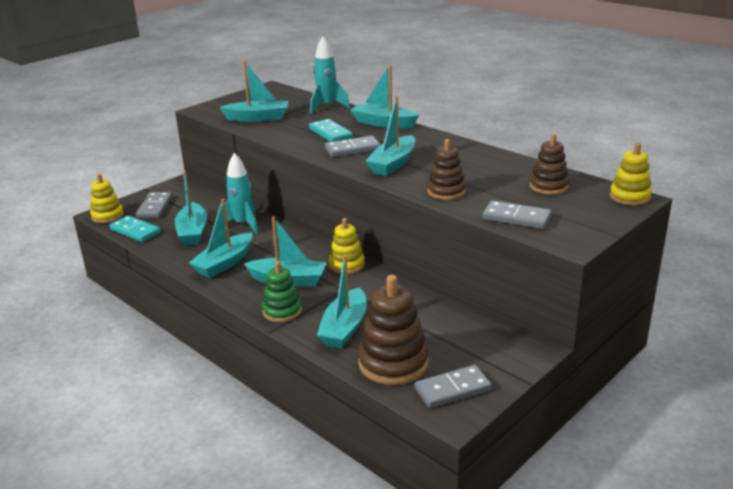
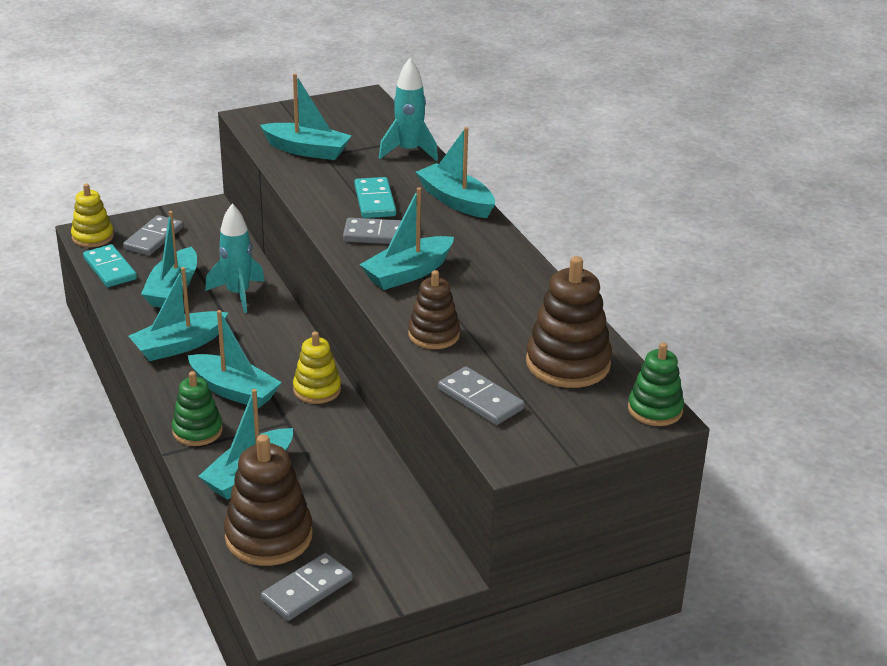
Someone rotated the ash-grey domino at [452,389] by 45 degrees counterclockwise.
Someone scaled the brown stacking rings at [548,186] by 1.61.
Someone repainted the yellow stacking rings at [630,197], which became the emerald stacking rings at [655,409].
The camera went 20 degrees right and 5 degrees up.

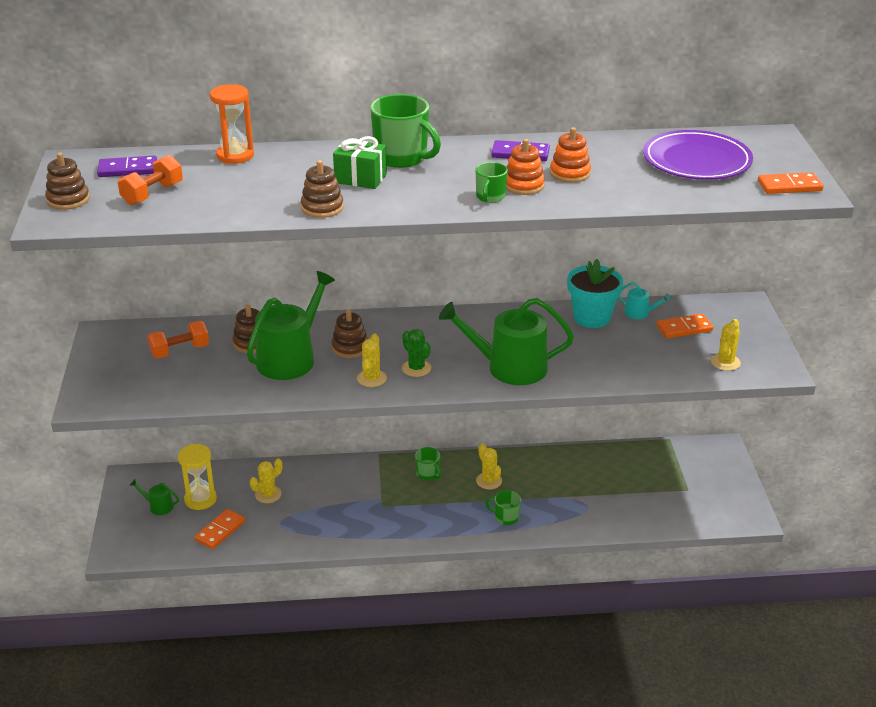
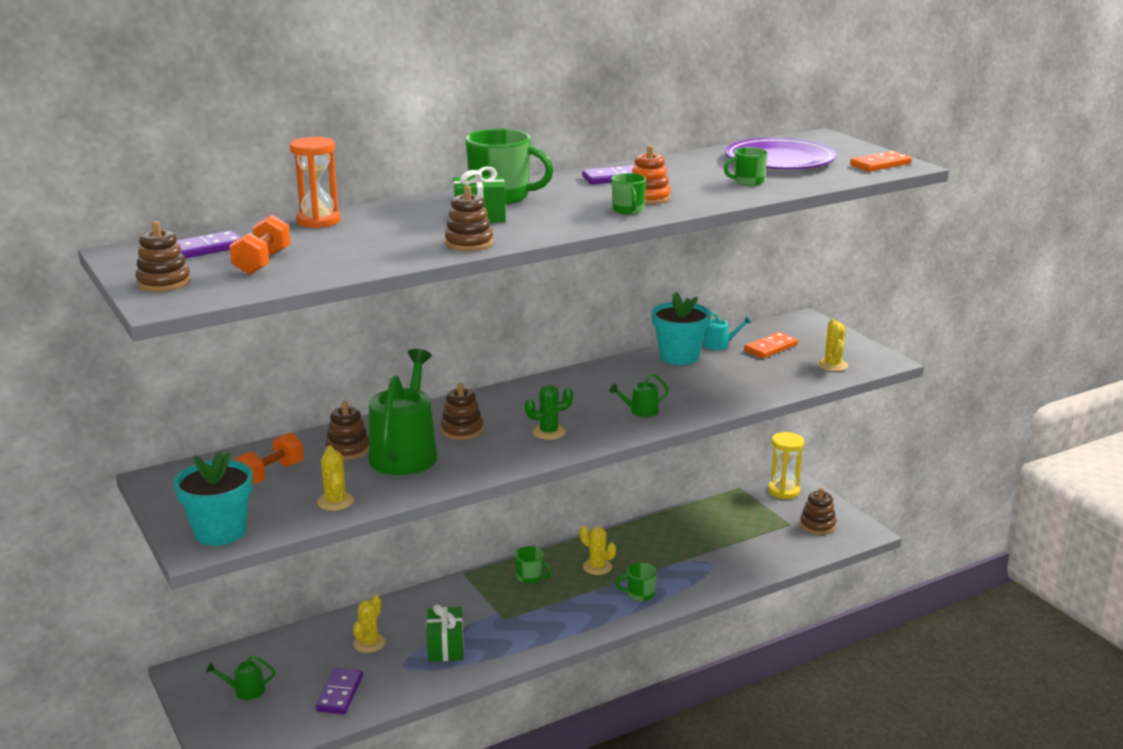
Someone put down the aqua flower pot at [220,532].
Someone repainted the bright orange domino at [220,531], which became the purple domino at [340,693].
Someone carried the yellow prickly plant from [371,378] to [335,501].
Someone put down the emerald present at [445,647].
Someone rotated the emerald prickly plant at [416,368] by 45 degrees counterclockwise.
Someone scaled the emerald sprinkling can at [509,367] by 0.44.
Someone put down the emerald mug at [748,181].
Someone carried the yellow sandglass from [200,499] to [783,491].
Someone put down the brown stacking rings at [817,525].
Someone took away the bright orange stacking rings at [570,173].
The camera went 25 degrees left and 10 degrees down.

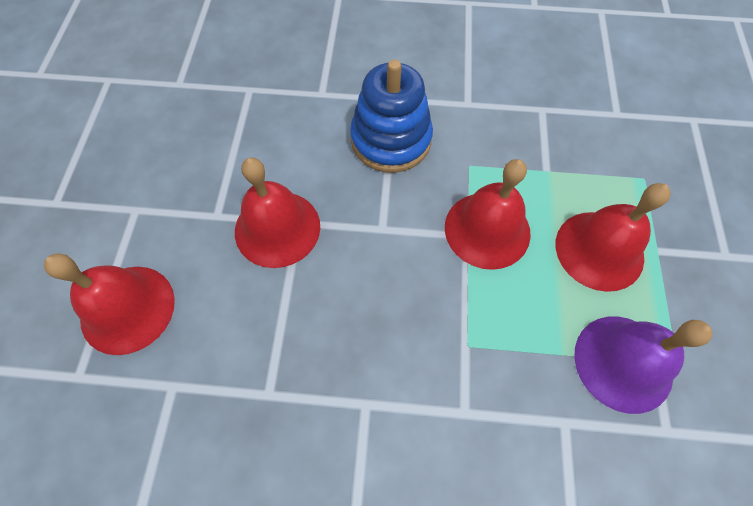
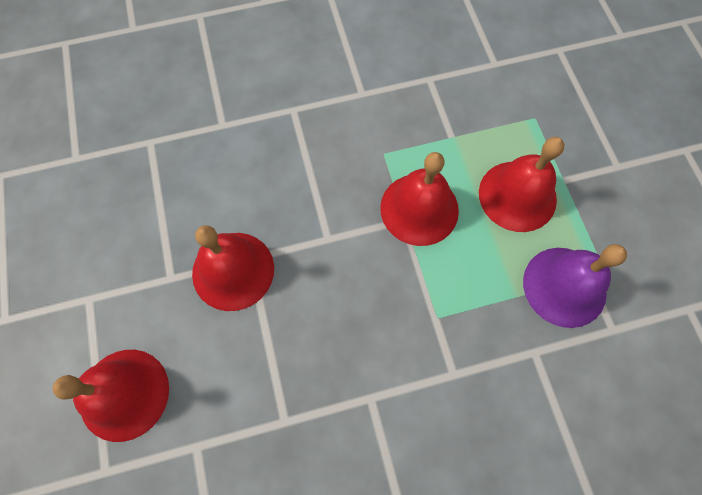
Someone took away the cobalt stacking rings at [391,140].
The camera went 20 degrees left and 5 degrees up.

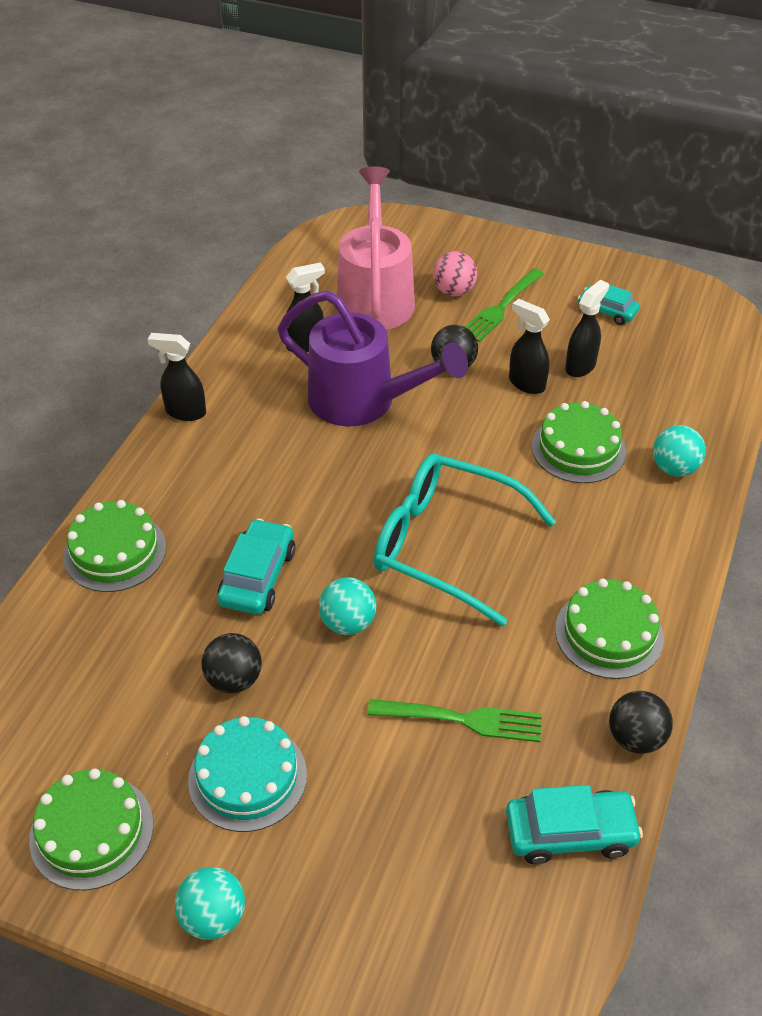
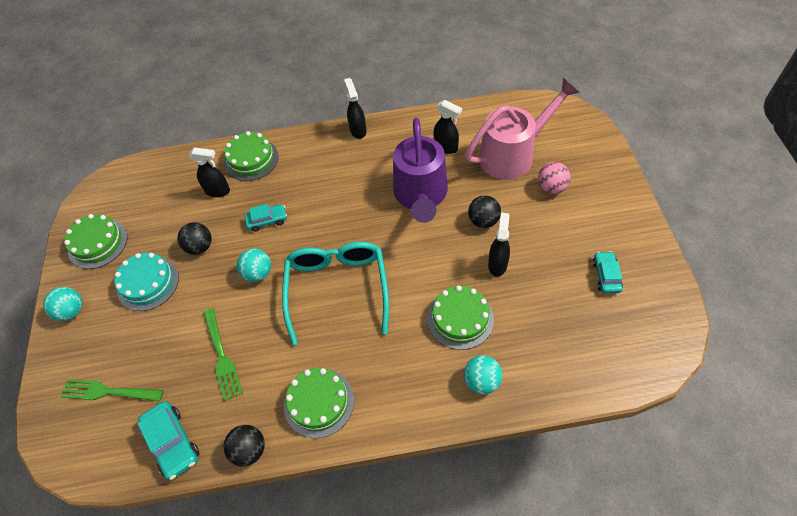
Someone carried the emerald fork from [501,307] to [108,391].
Someone carried the black spray cleaner from [580,366] to [218,191].
Someone scaled the aqua toy car at [258,576] by 0.67.
The camera went 65 degrees right and 10 degrees up.

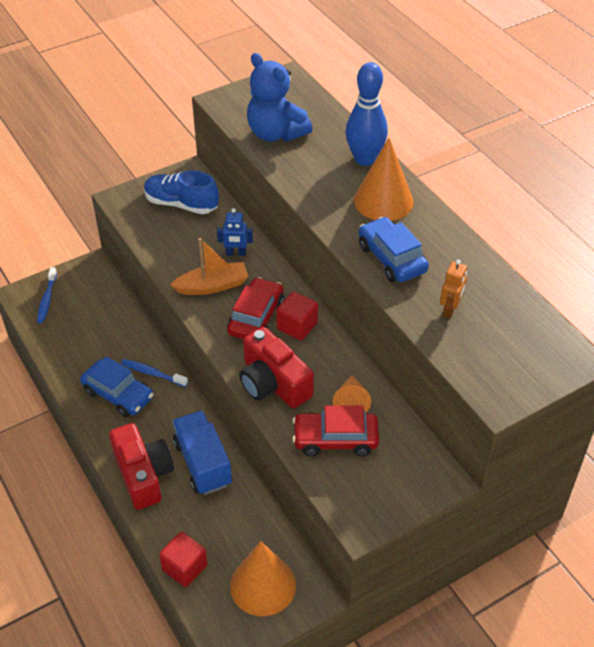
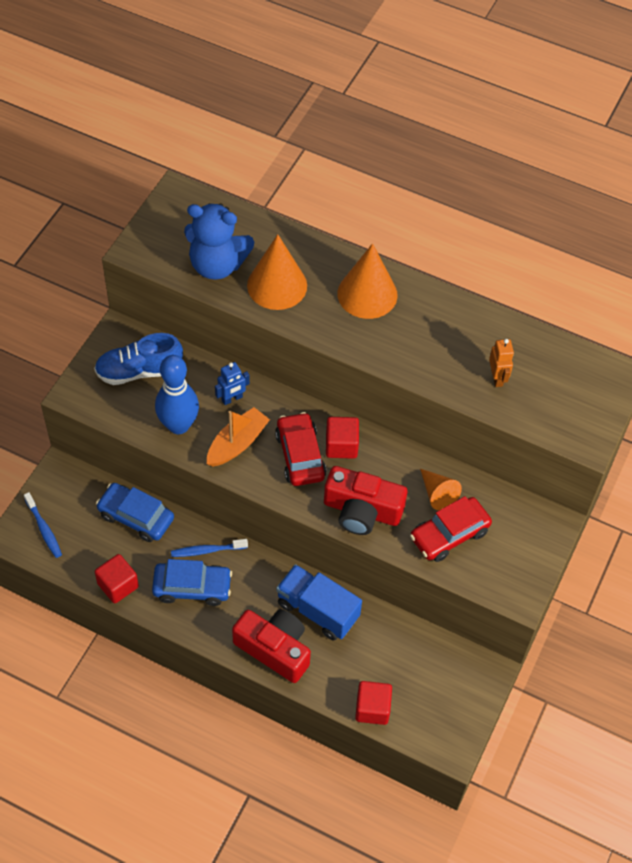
Someone put down the crimson cube at [118,585].
Someone carried the cobalt toy car from [391,258] to [136,517].
Someone carried the cobalt bowling pin from [364,159] to [178,425].
Someone carried the bright orange cone from [263,585] to [277,285].
The camera went 35 degrees left and 10 degrees up.

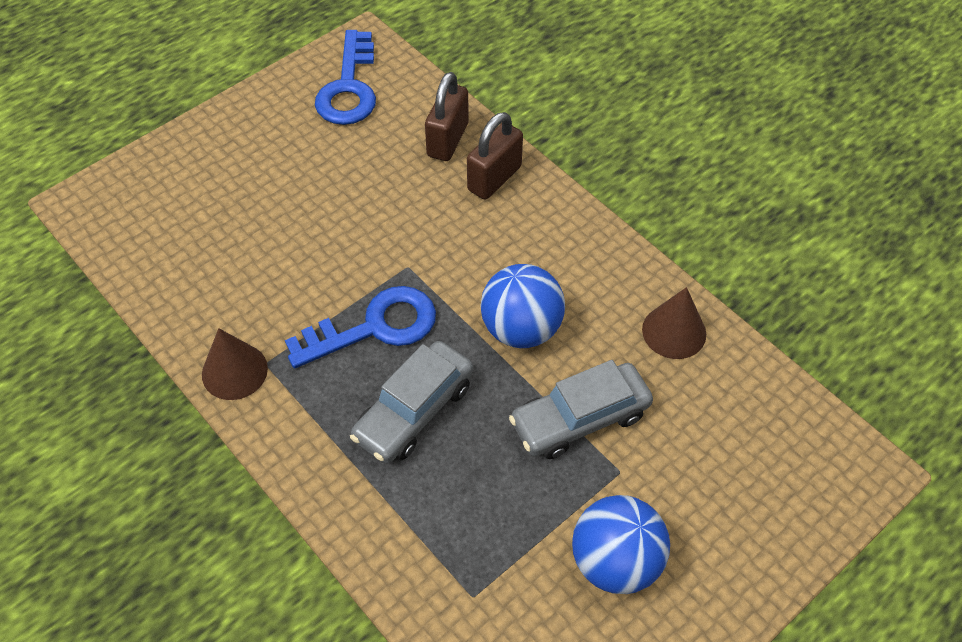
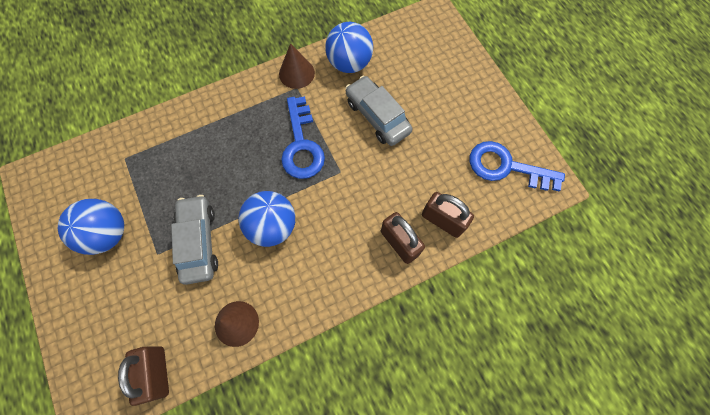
Someone put down the brown small lock at [157,372].
Someone put down the cobalt sphere at [349,63].
Someone carried the ash-grey toy car from [414,411] to [377,116].
The camera went 105 degrees right and 15 degrees up.

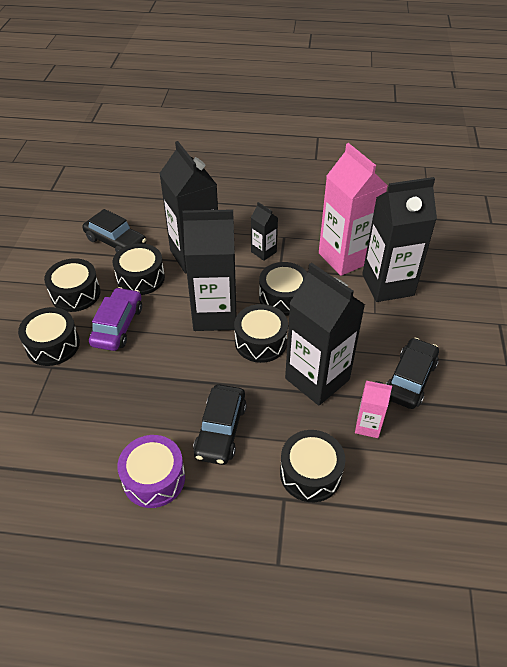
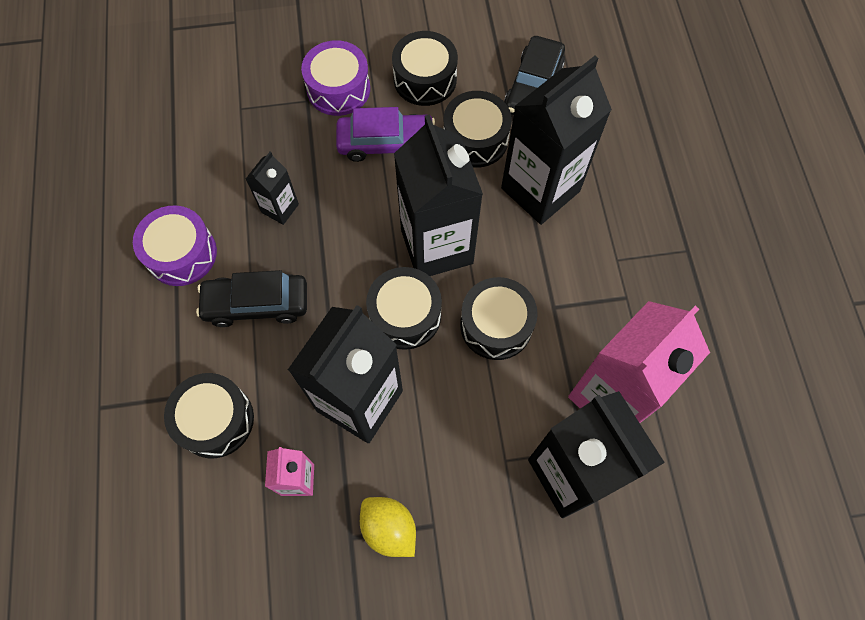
Someone carried the black milk carton from [263,252] to [280,208].
Someone repainted the black toy drum at [53,345], which became the purple toy drum at [338,89].
Someone swapped the black toy car at [410,379] for the yellow lemon at [389,528].
The camera went 75 degrees right and 20 degrees up.

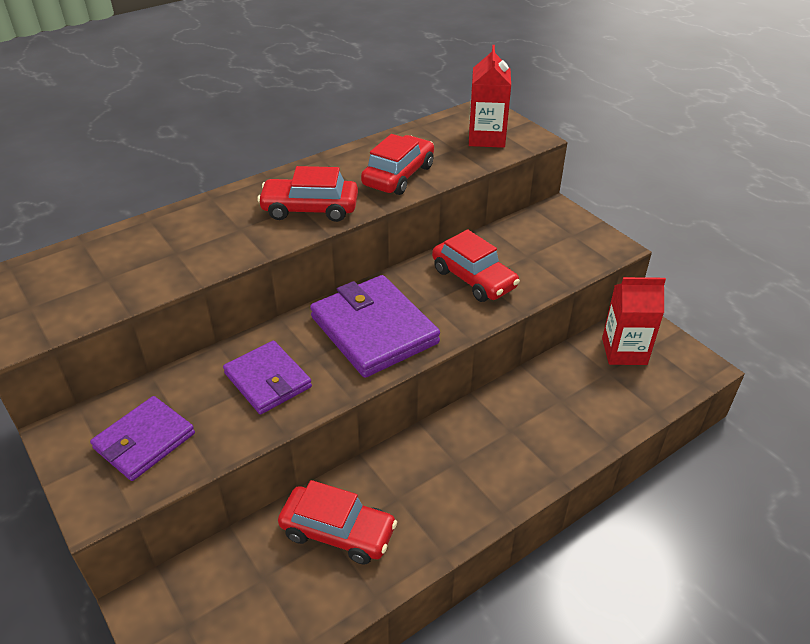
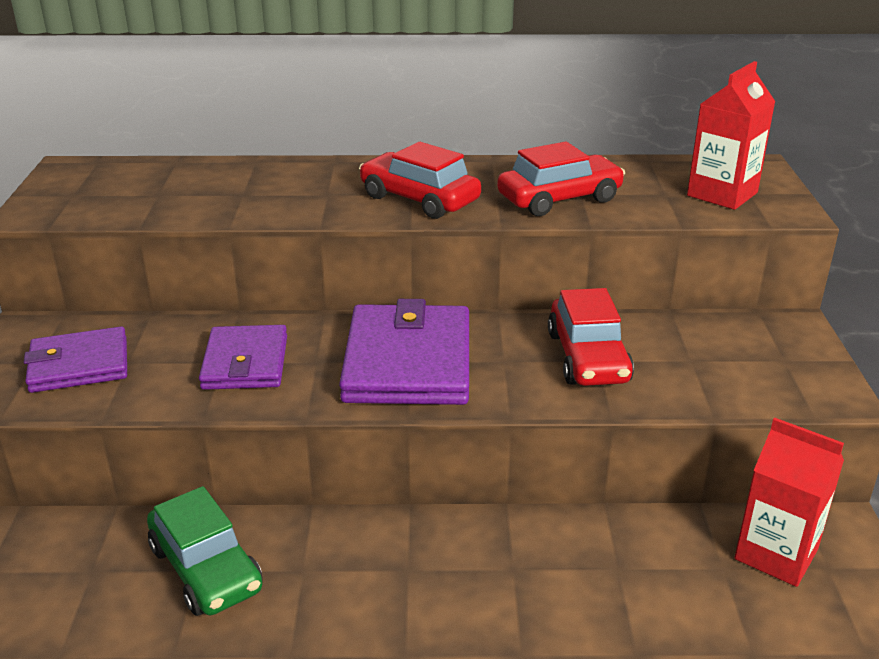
Someone repainted the crimson toy car at [338,532], which became the emerald toy car at [206,568].
The camera went 35 degrees right and 10 degrees down.

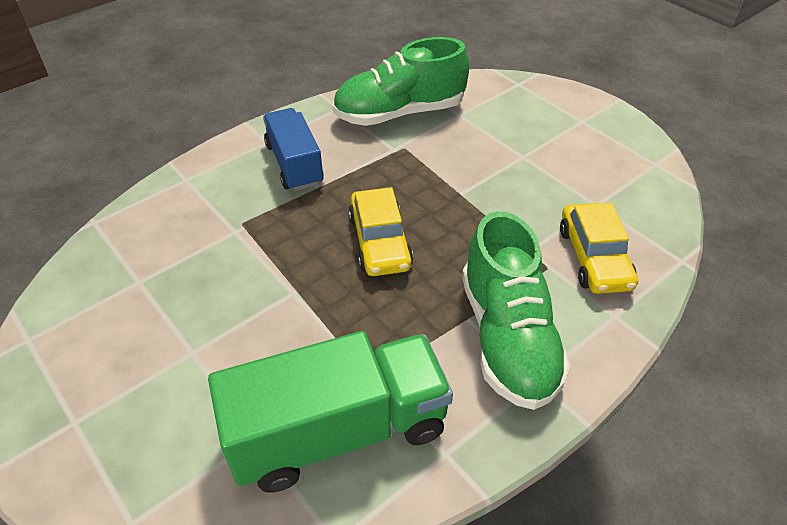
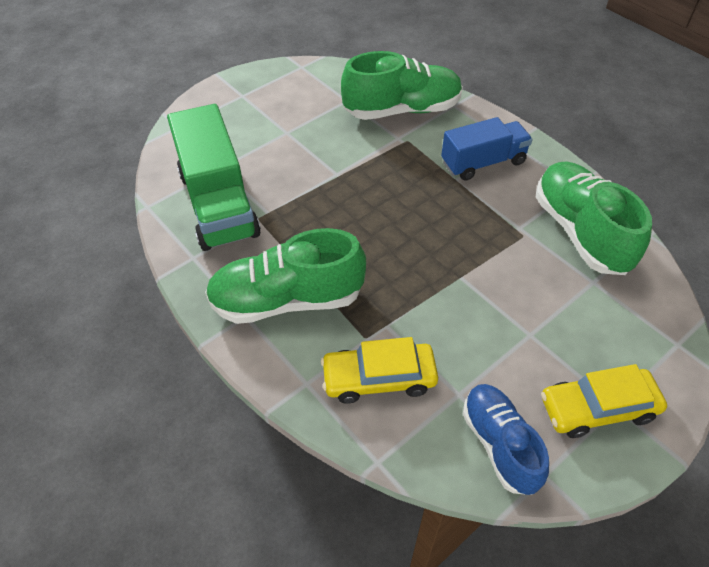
Someone put down the emerald sneaker at [402,110].
Someone put down the cobalt sneaker at [499,444].
Someone carried the yellow toy car from [379,242] to [597,408].
The camera went 90 degrees right and 5 degrees up.

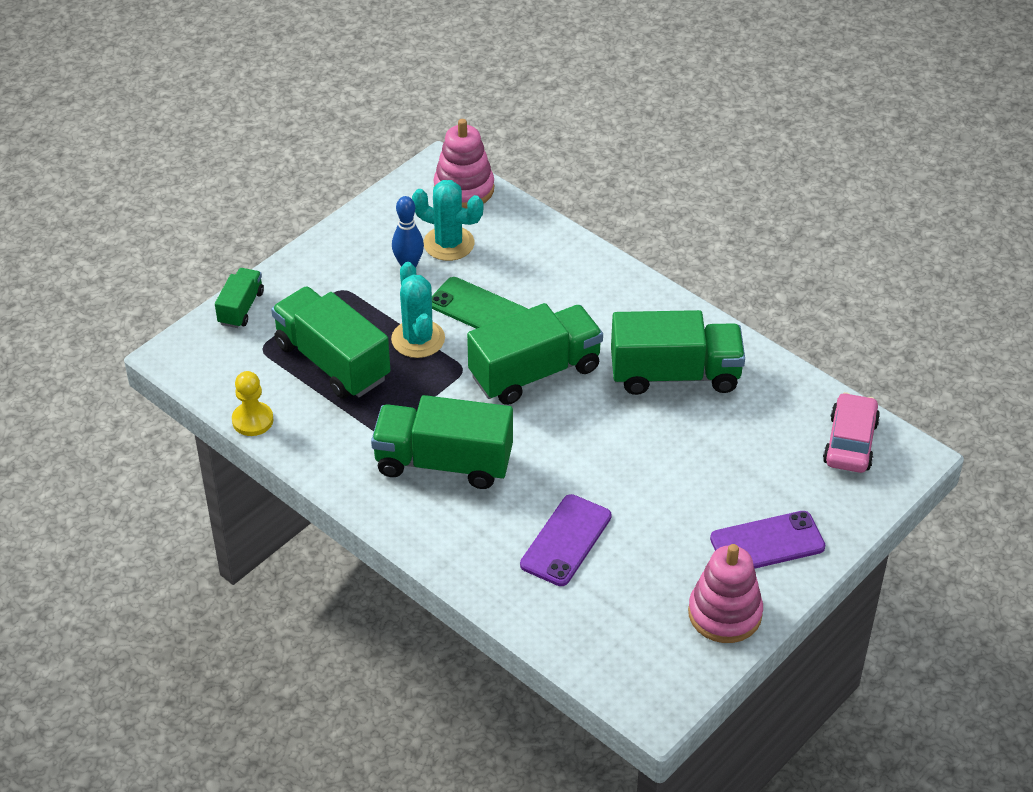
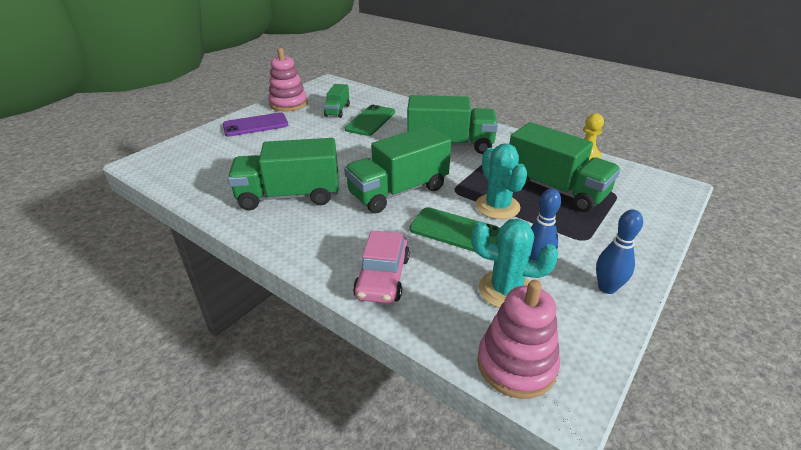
Someone carried the emerald toy truck from [241,308] to [337,111].
Someone repainted the purple phone at [566,540], which became the emerald phone at [370,121].
Someone carried the rosy toy car from [850,442] to [383,277].
Someone put down the cobalt bowling pin at [607,288].
The camera went 175 degrees right and 10 degrees down.

